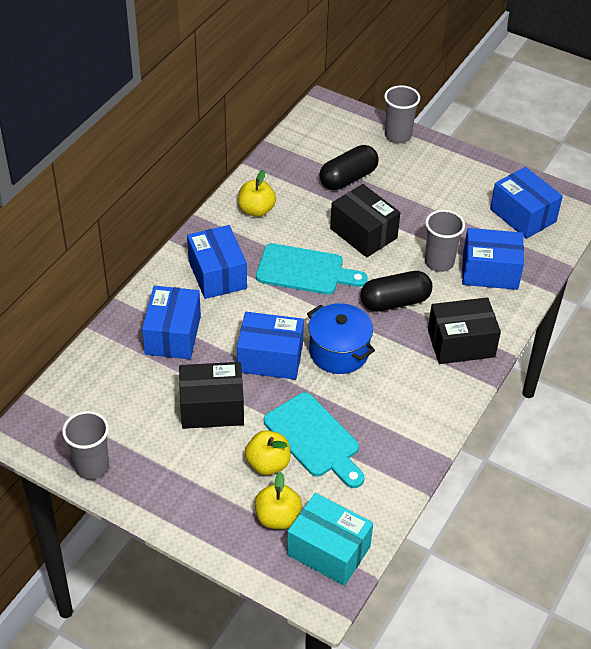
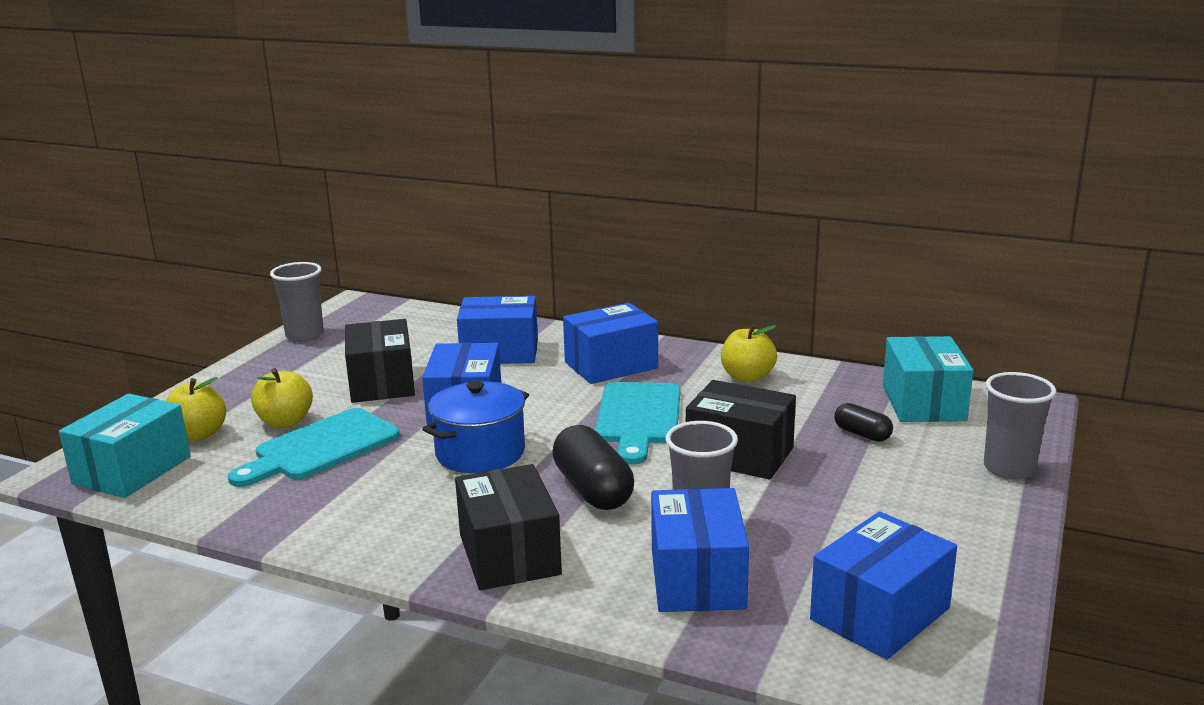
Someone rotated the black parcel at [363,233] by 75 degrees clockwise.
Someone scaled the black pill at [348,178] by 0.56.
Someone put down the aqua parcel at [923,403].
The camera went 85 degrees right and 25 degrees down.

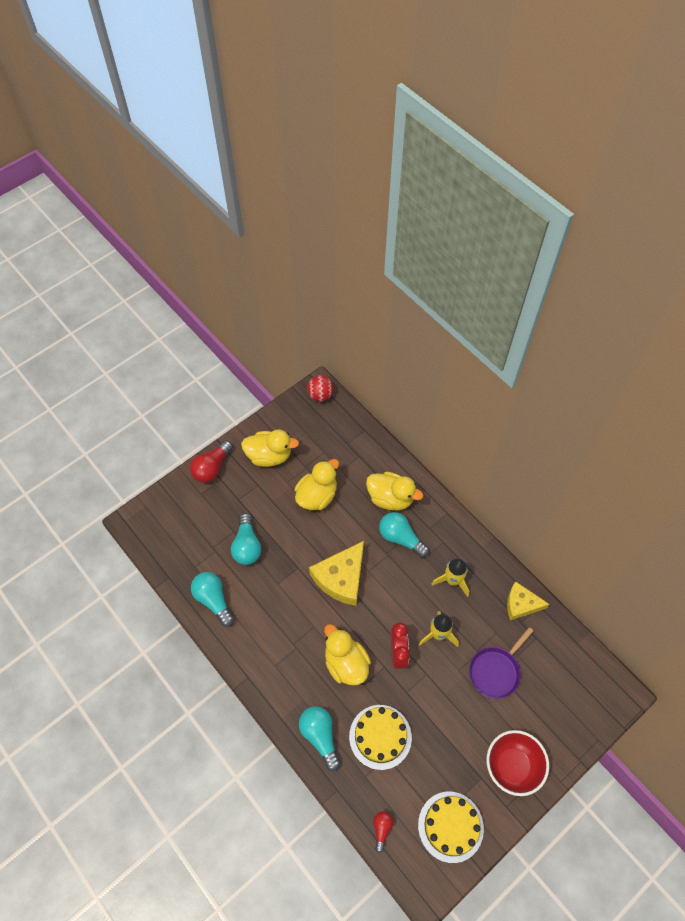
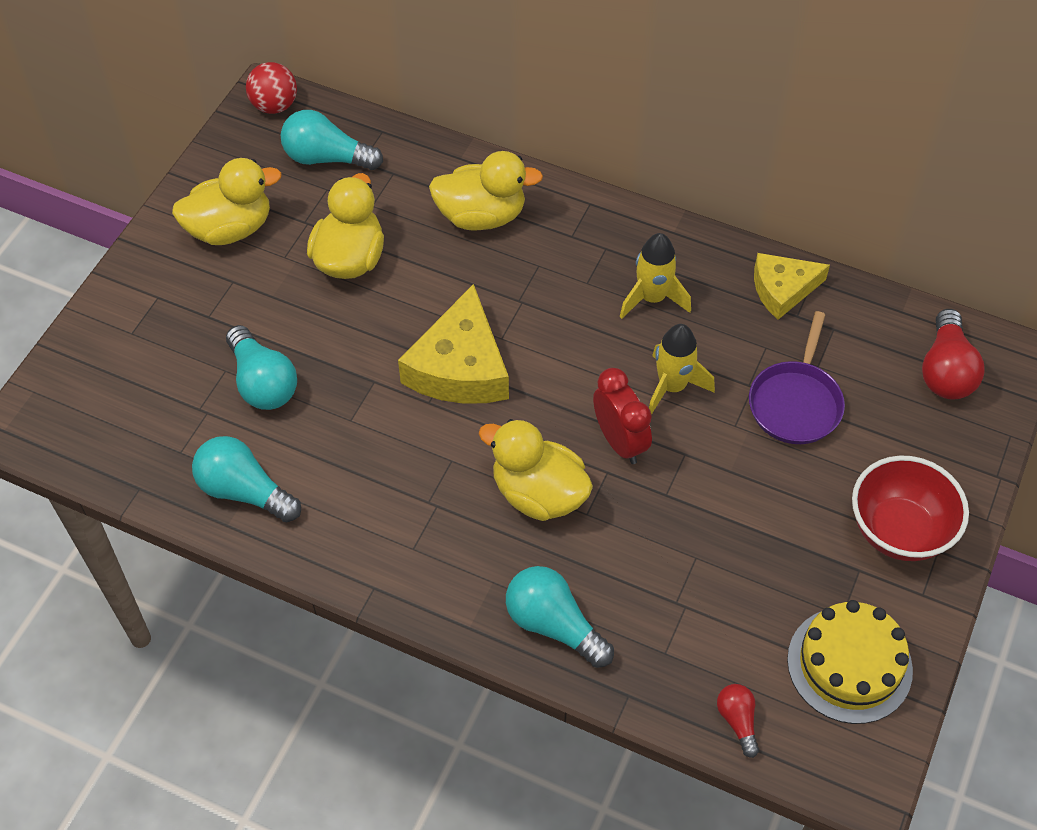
Someone carried the aqua lightbulb from [400,538] to [327,158].
Someone carried the crimson lightbulb from [212,468] to [946,370].
Someone took away the yellow gateau at [380,737].
The camera went 25 degrees left and 5 degrees down.

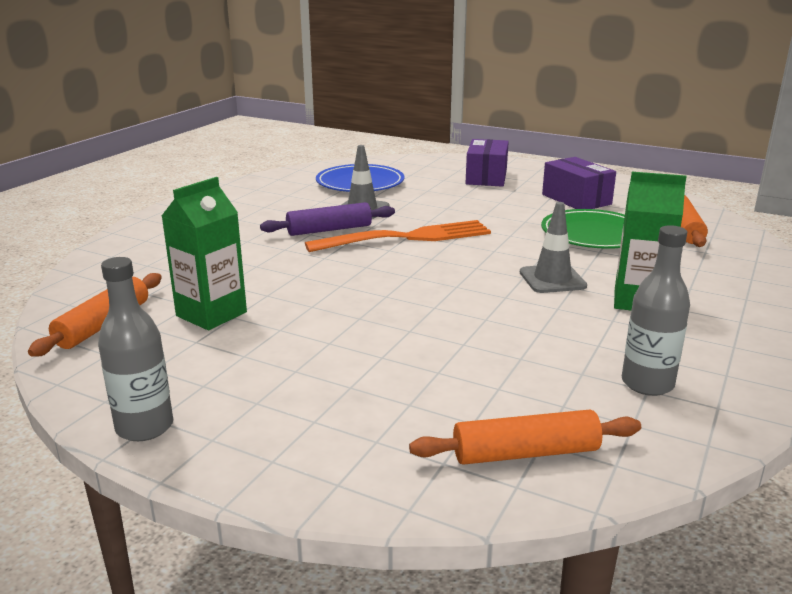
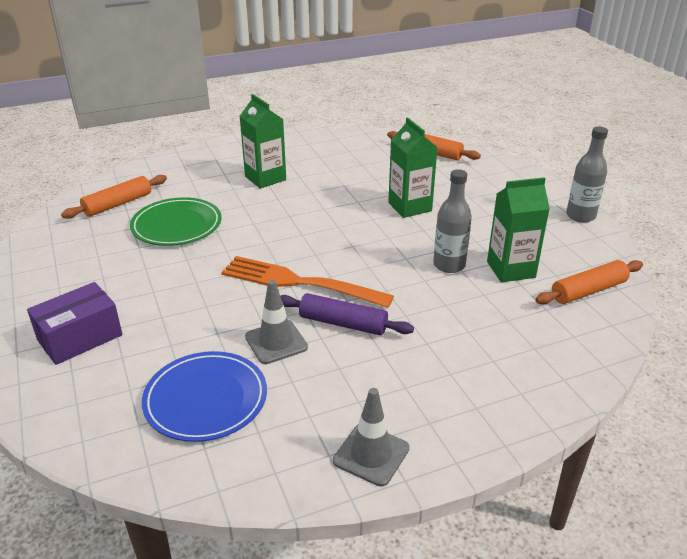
Someone carried the ash-grey safety cone from [552,279] to [371,454].
Someone put down the emerald milk carton at [410,207].
Someone carried the ash-grey bottle from [647,384] to [449,265].
Someone took away the purple parcel at [576,199].
The camera went 140 degrees left and 10 degrees up.

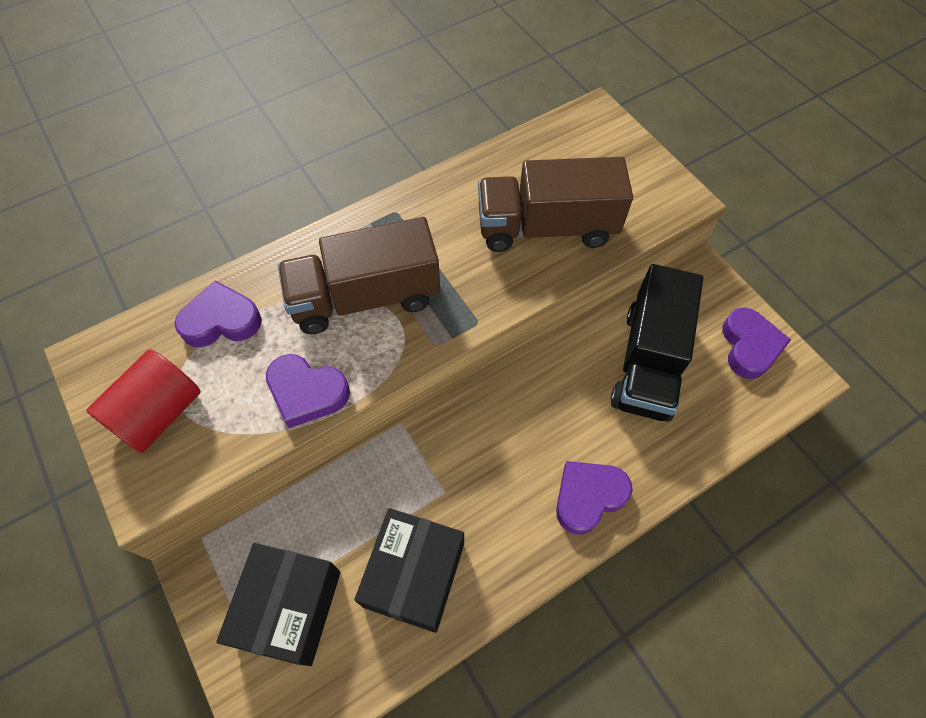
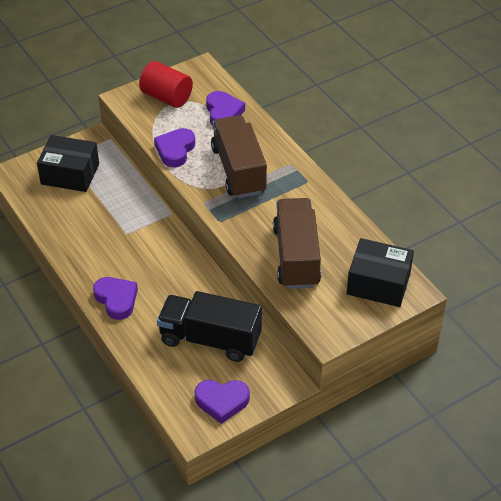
Someone carried the black parcel from [414,574] to [378,283].
The camera went 90 degrees right and 15 degrees down.

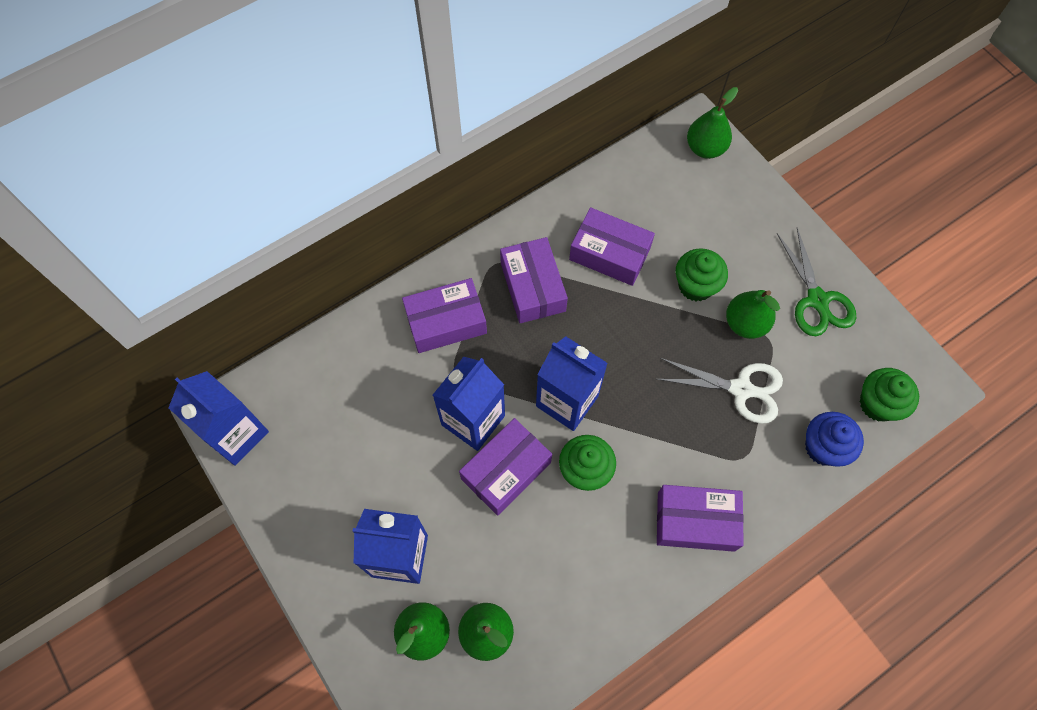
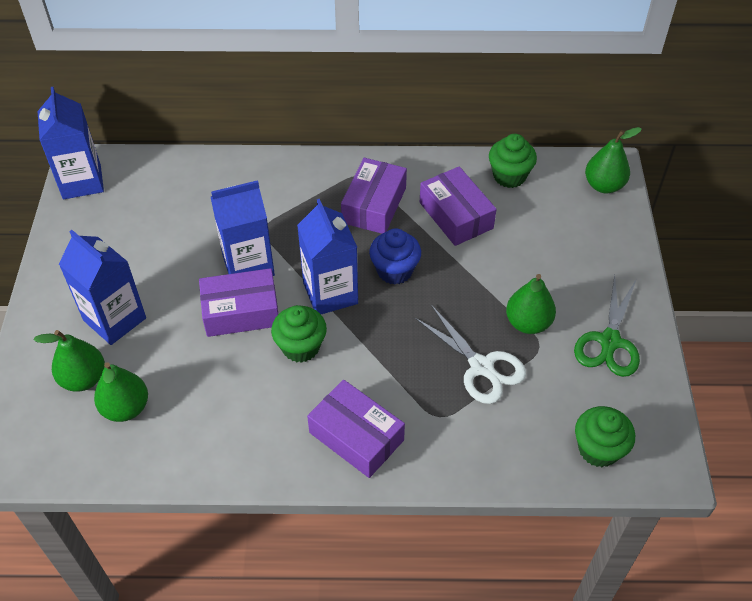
Someone carried the cobalt fairy cake from [823,447] to [394,270].
Someone carried the emerald fairy cake from [695,286] to [509,176].
Someone took away the purple parcel at [446,322].
The camera went 35 degrees right and 15 degrees down.

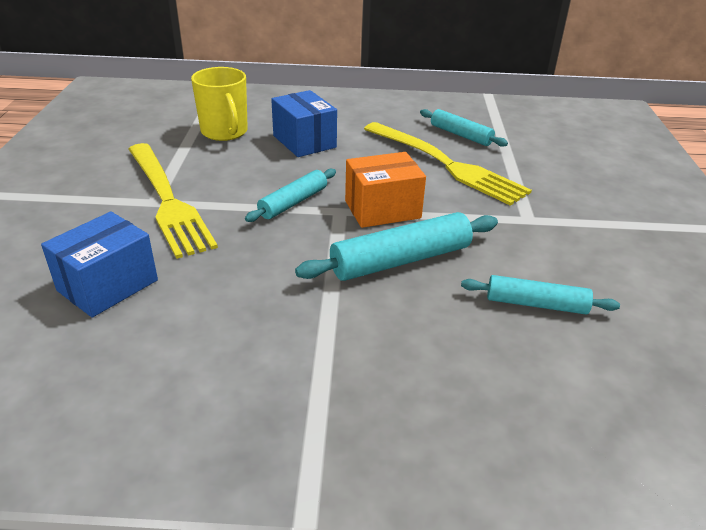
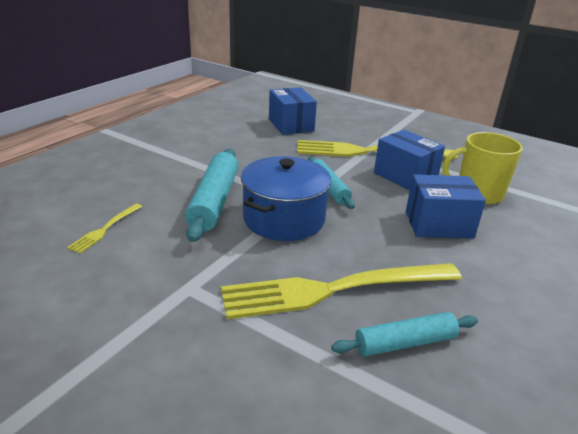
Someone swapped the aqua pastry roller at [536,304] for the yellow fork at [104,229].
Someone swapped the bright orange parcel at [382,209] for the cobalt cooking pot at [284,219].
Someone put down the cobalt parcel at [405,176].
The camera went 120 degrees right and 5 degrees down.

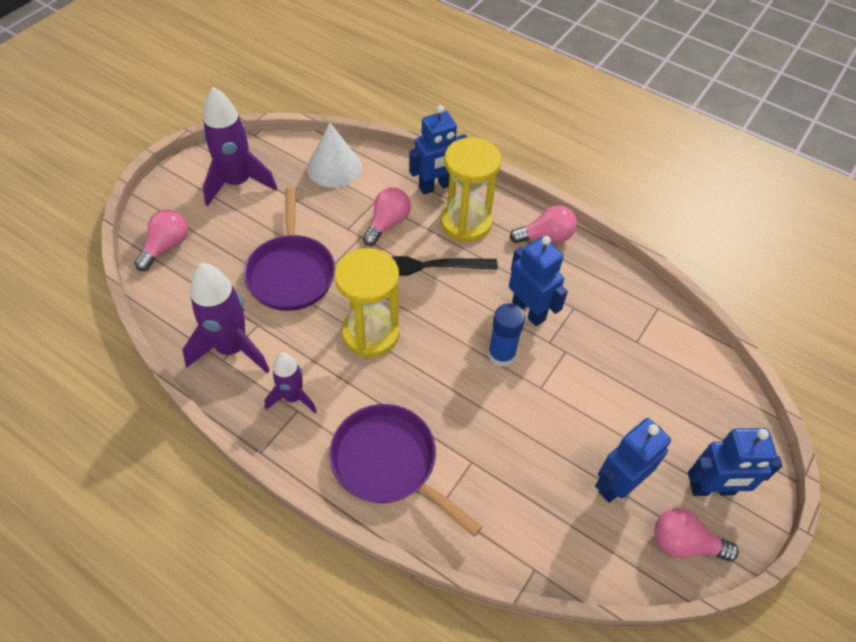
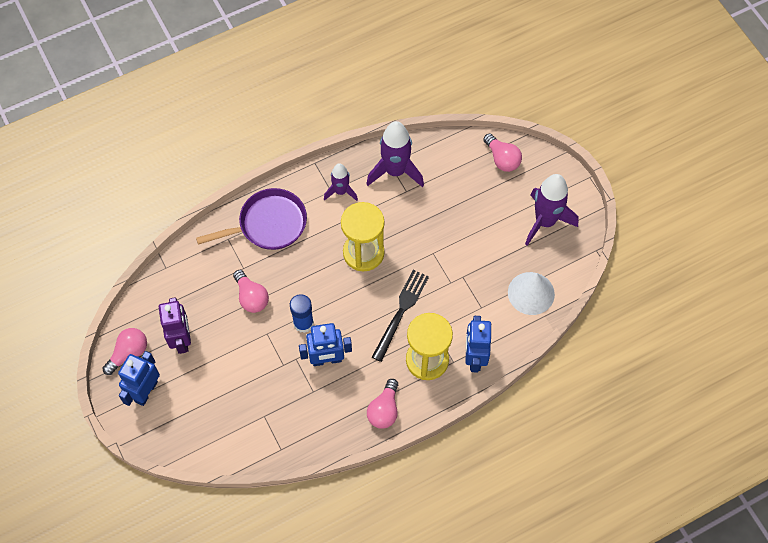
Someone repainted the cobalt robot at [617,484], which became the purple robot at [182,339].
Someone carried the rosy lightbulb from [387,223] to [251,297].
Someone took away the purple frying pan at [291,272].
The camera went 120 degrees right and 10 degrees up.

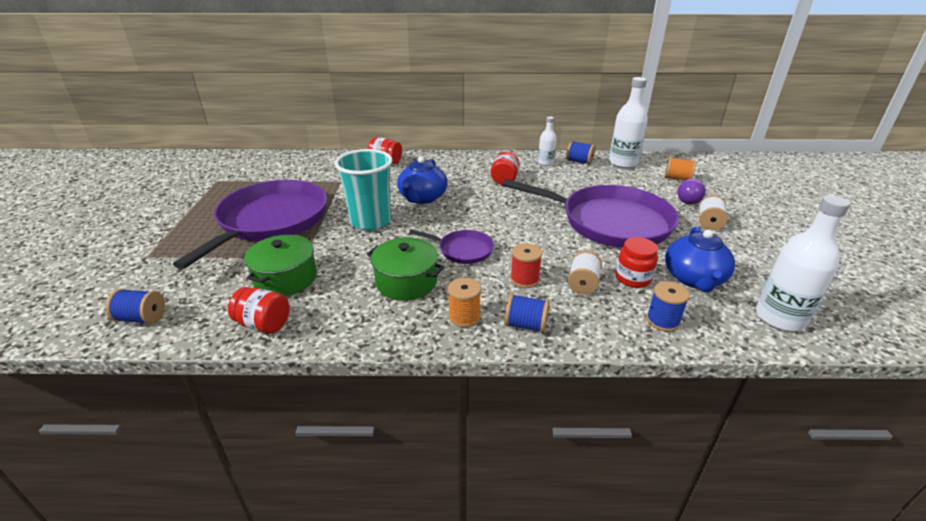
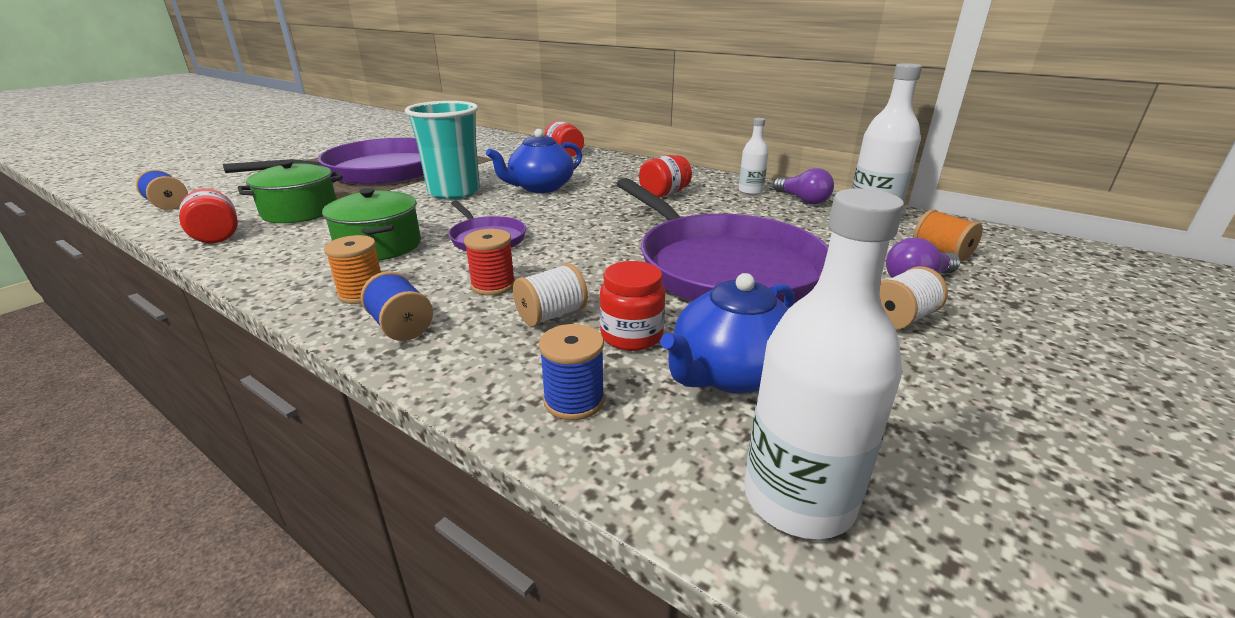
Someone swapped the cobalt spool at [579,162] for the purple lightbulb at [802,200].
The camera went 35 degrees right and 5 degrees down.

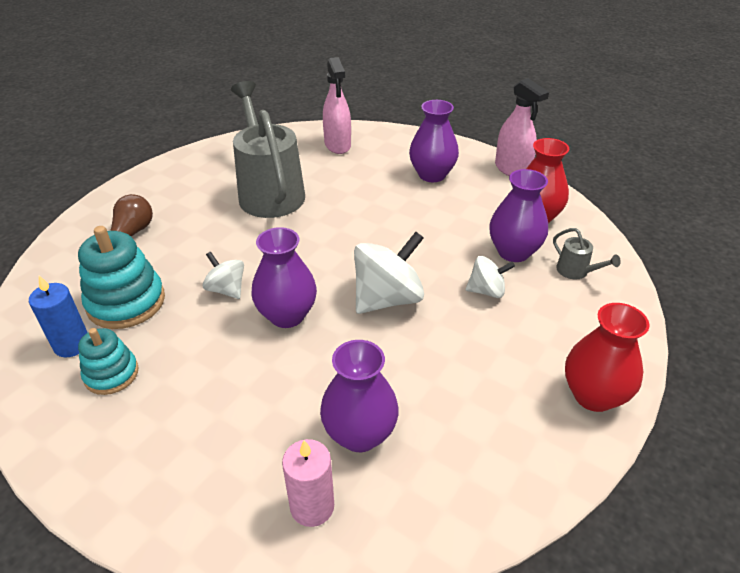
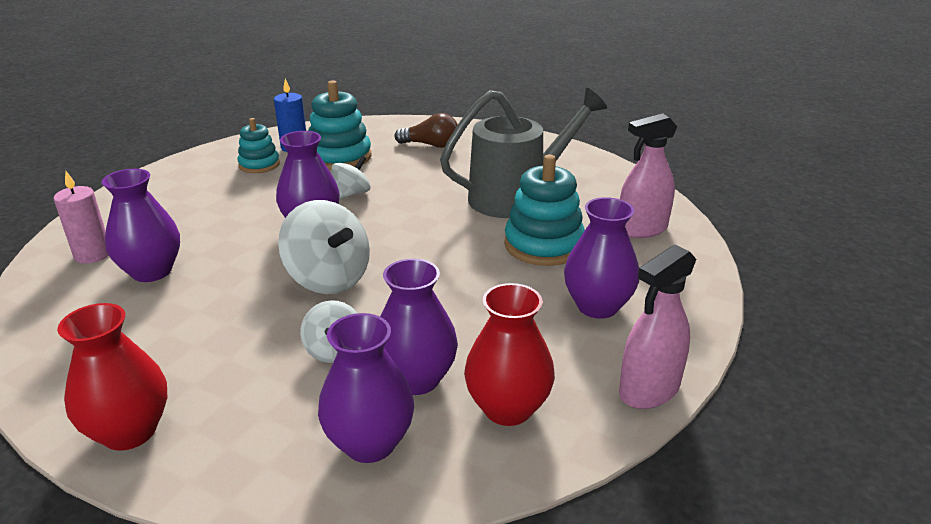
Someone swapped the ash-grey sprinkling can at [576,272] for the purple flower vase at [370,443].
Someone put down the aqua stacking rings at [543,245].
The camera went 85 degrees right and 10 degrees down.

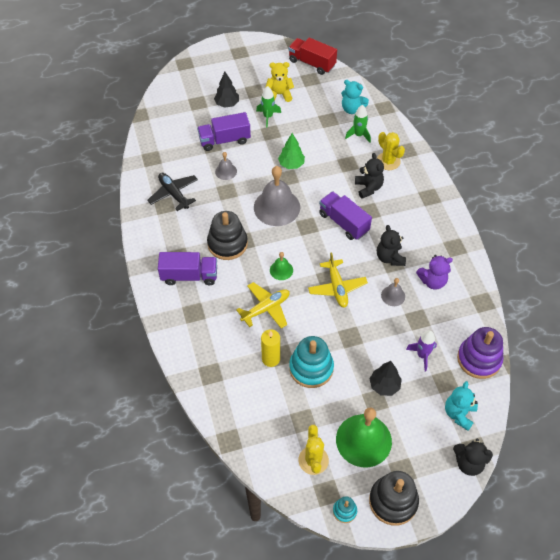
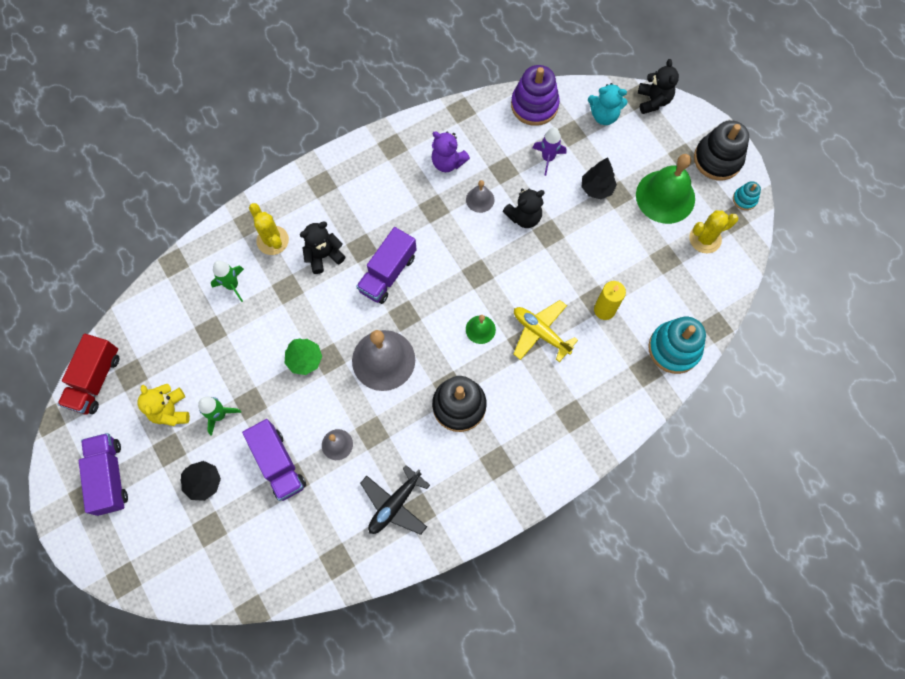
Someone carried the purple toy truck from [189,276] to [109,476].
Someone rotated the yellow prickly plant at [388,161] by 75 degrees counterclockwise.
Someone rotated the purple stuffed bear at [432,281] by 150 degrees clockwise.
Someone carried the black stuffed bear from [389,258] to [524,217].
Someone carried the aqua stacking rings from [311,368] to [674,348].
Someone took away the yellow toy plane at [337,287].
Someone took away the aqua stuffed bear at [352,109].
The camera went 105 degrees left and 15 degrees up.

